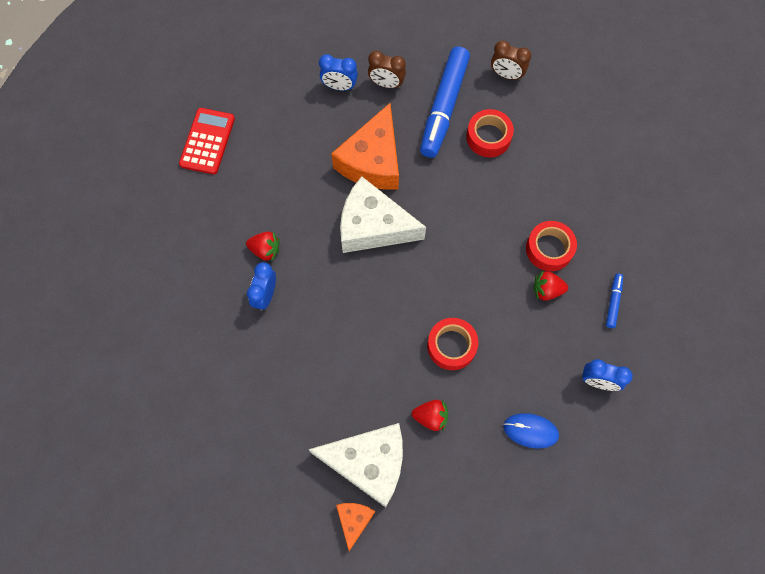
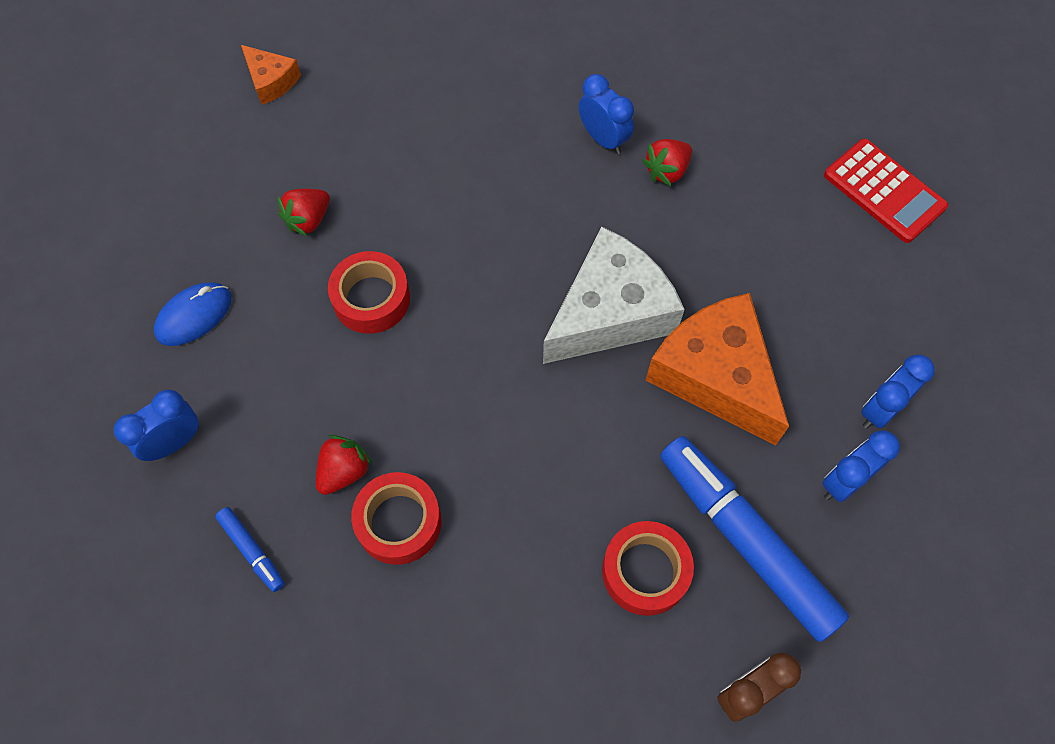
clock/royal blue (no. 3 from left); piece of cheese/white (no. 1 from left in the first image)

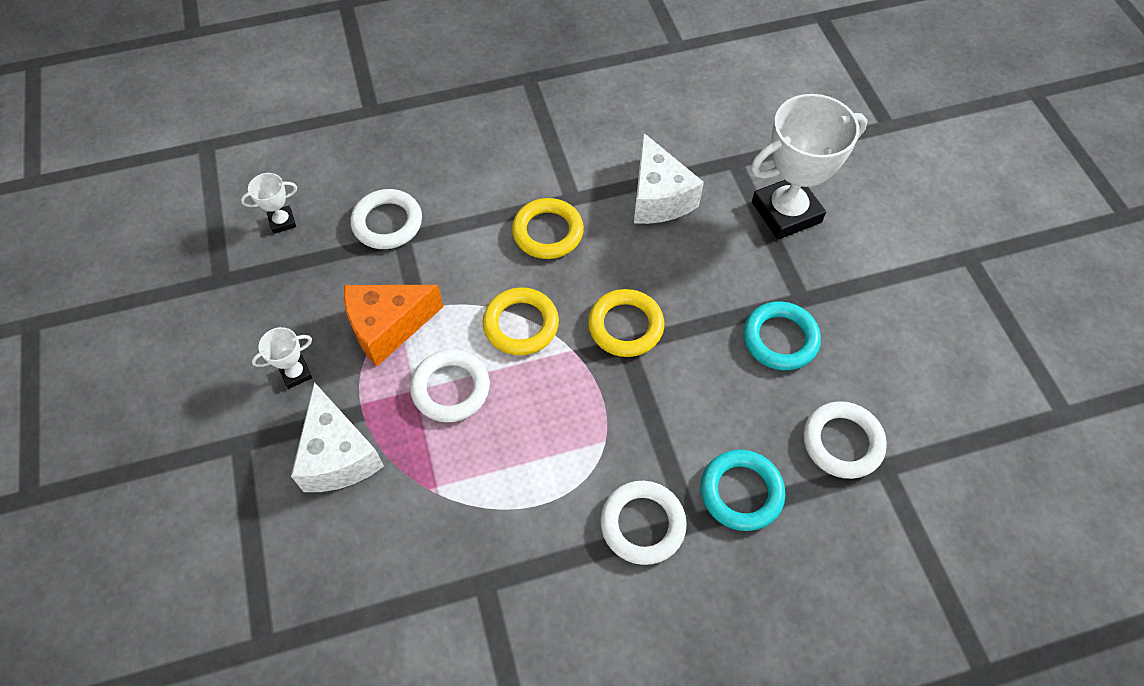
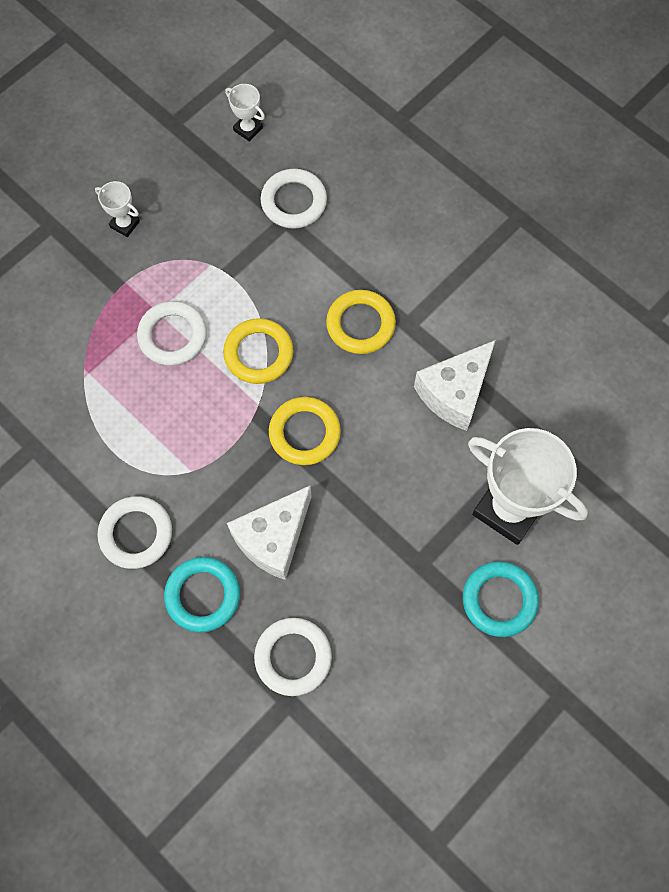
piece of cheese/orange; hoop/teal (no. 2 from left); piece of cheese/white (no. 1 from left)

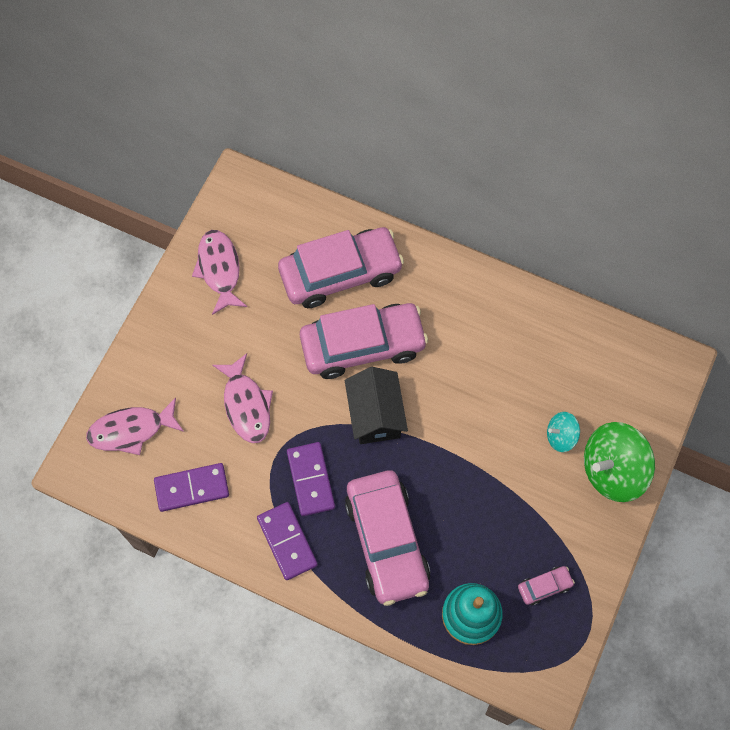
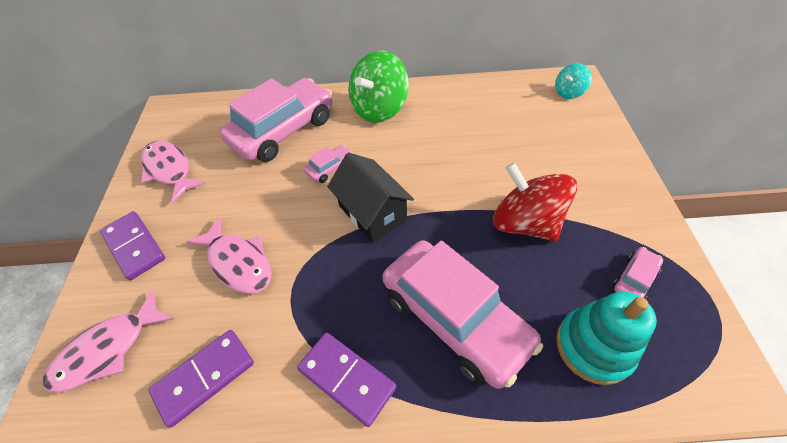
automobile/pink (no. 2 from left); toy top/teal; toy top/leaf-green; domino tile/purple (no. 1 from left); toy top/scarlet

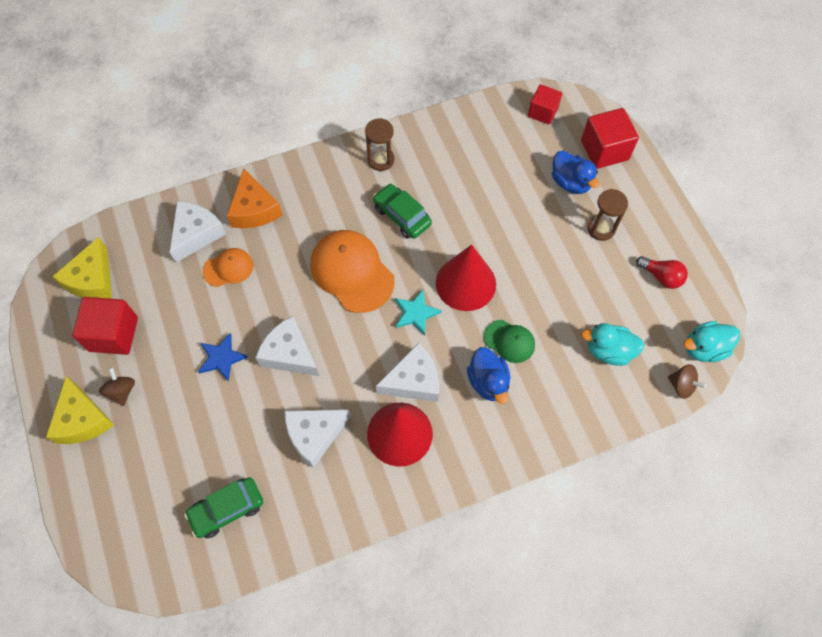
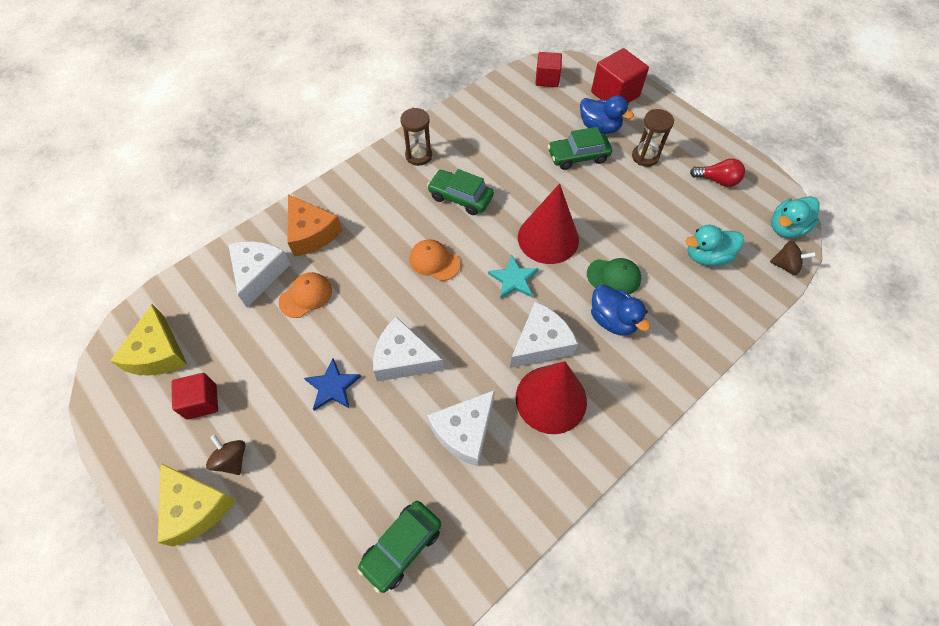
baseball cap/orange (no. 2 from left); solid cube/scarlet (no. 1 from left); automobile/leaf-green (no. 3 from left)

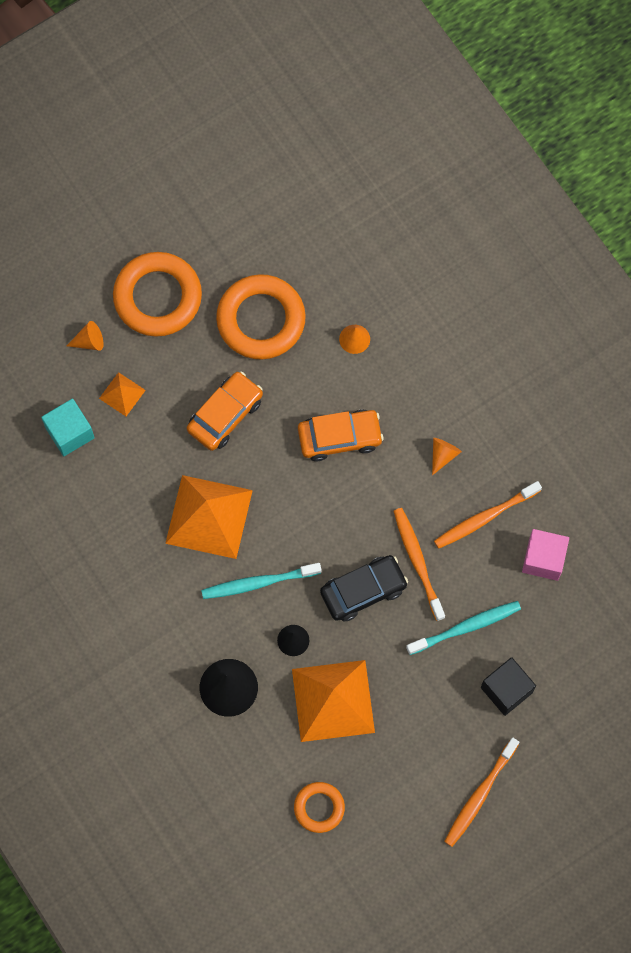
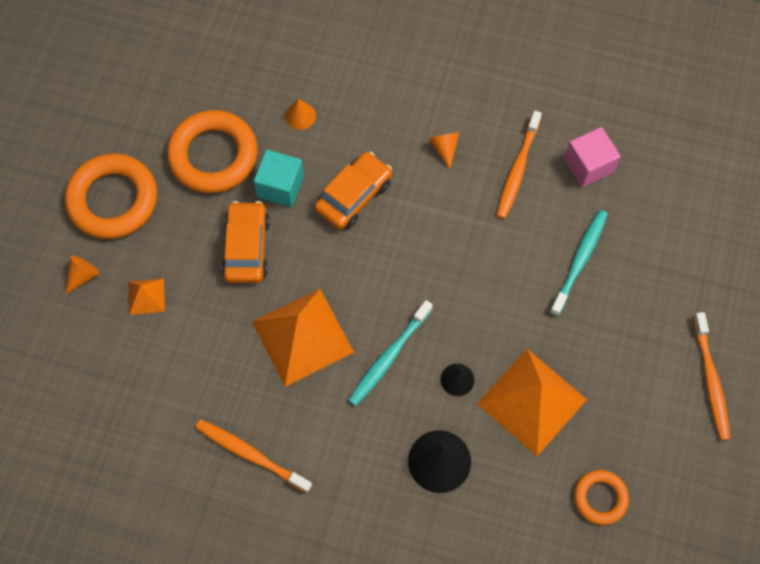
solid cube/teal; tooth brush/orange (no. 1 from left); automobile/black; solid cube/black

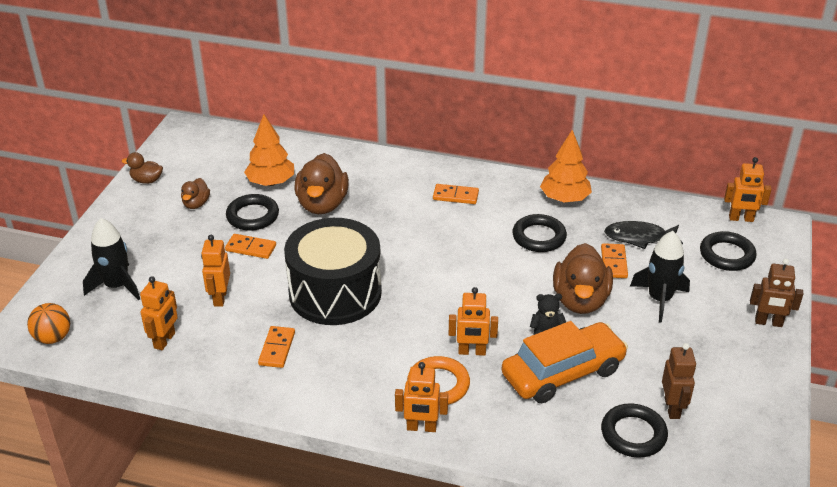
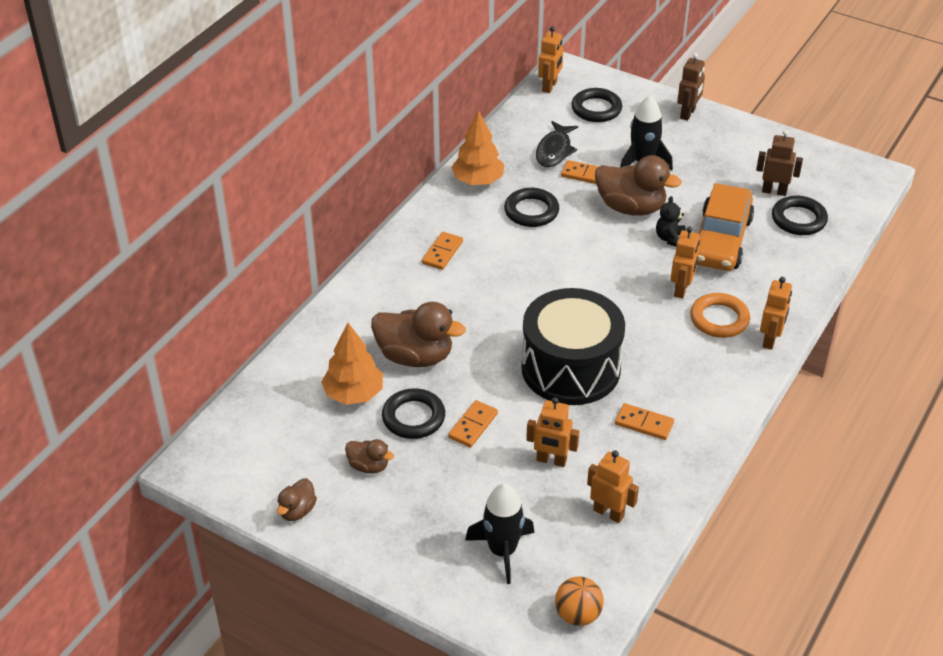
automobile/orange

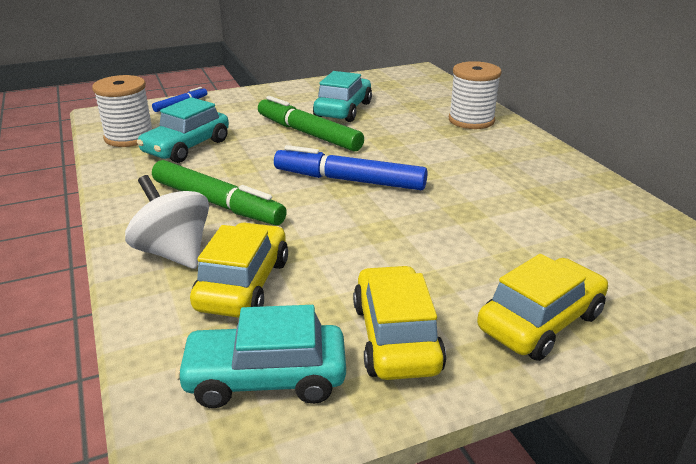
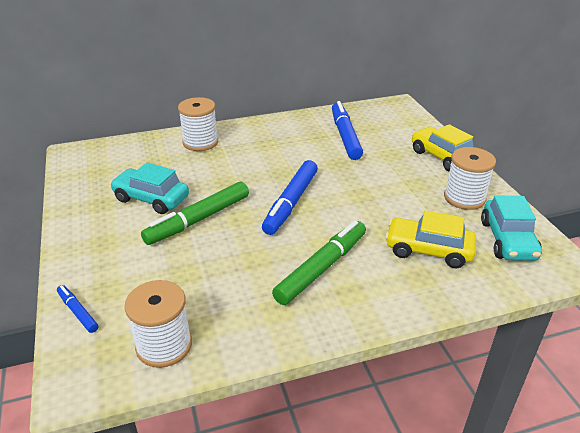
automobile/teal (no. 1 from left in the first image); toy top/white; reel of thread/white (no. 3 from left); marker/royal blue (no. 3 from left)

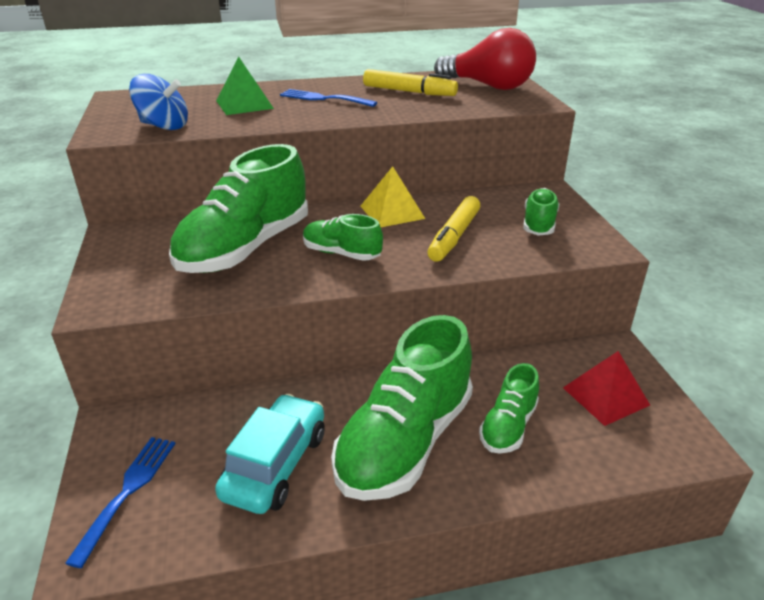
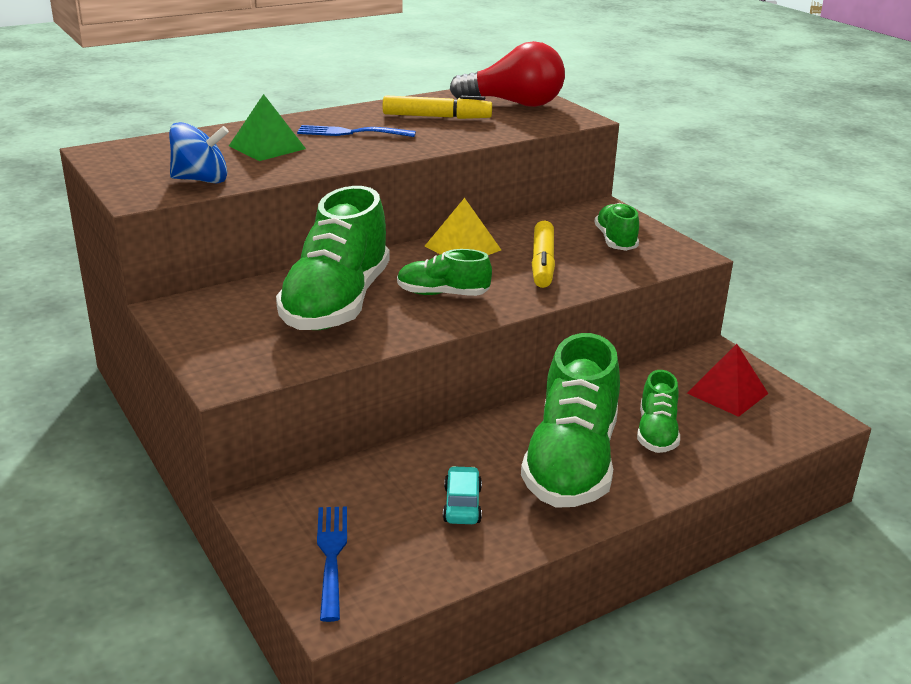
automobile/teal

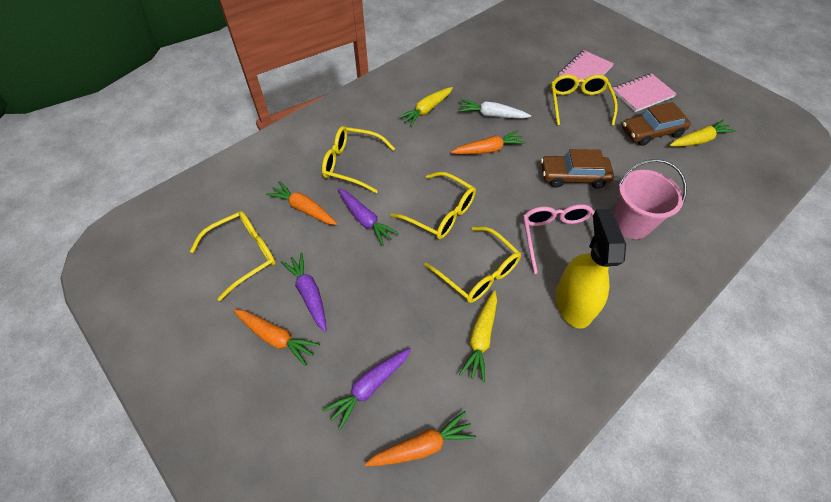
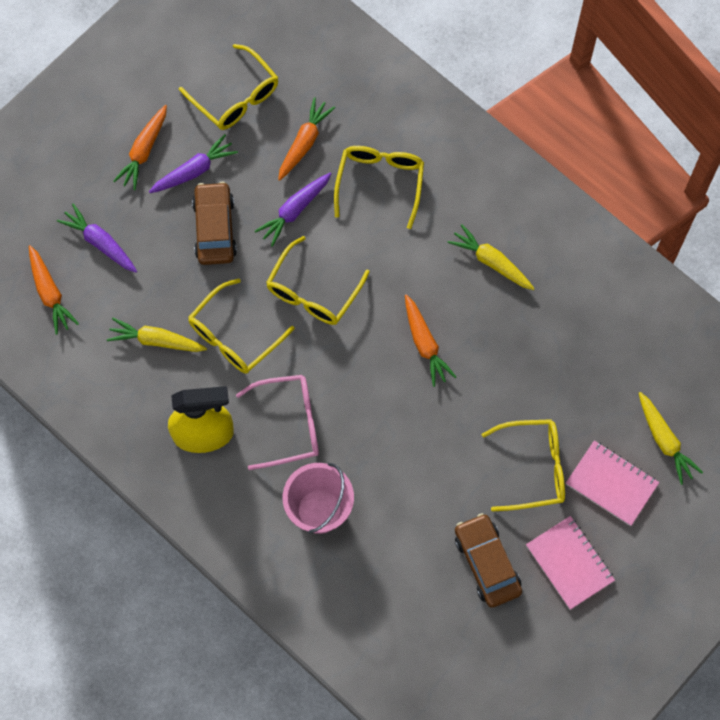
root vegetable/white; root vegetable/yellow (no. 3 from left); automobile/russet (no. 1 from left)

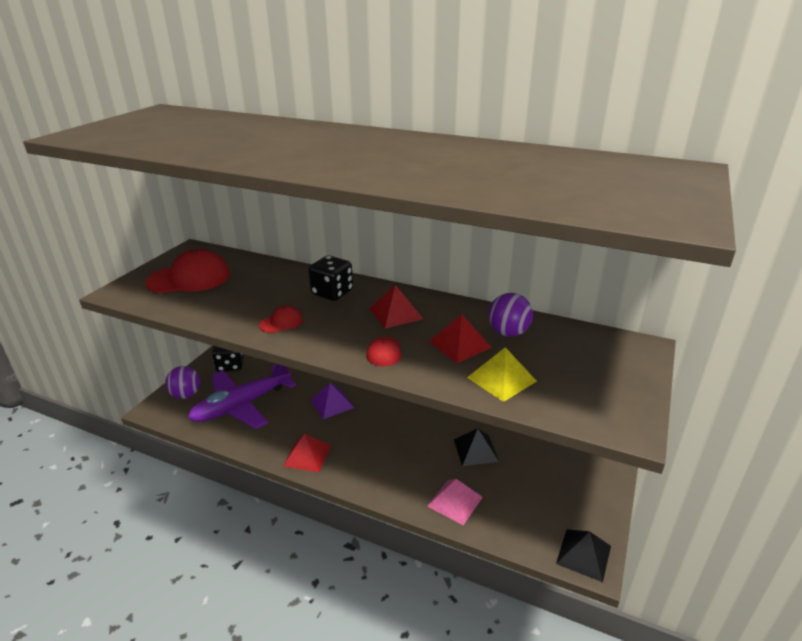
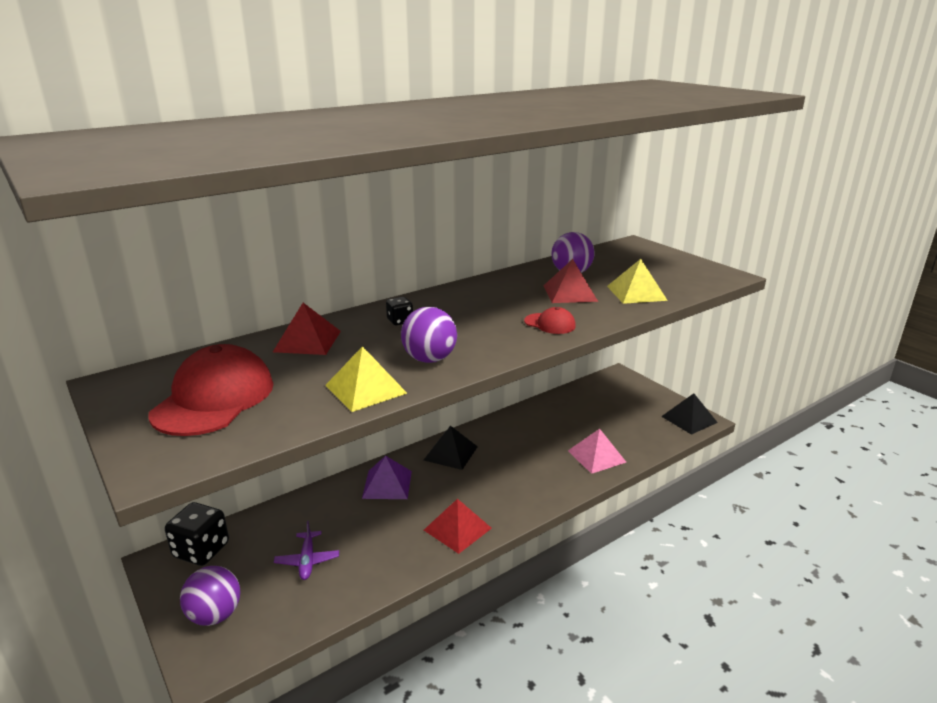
die/black (no. 2 from left); pyramid/scarlet (no. 1 from left); play ball/purple (no. 2 from left); aeroplane/purple; pyramid/black (no. 1 from left); pyramid/yellow (no. 1 from left)

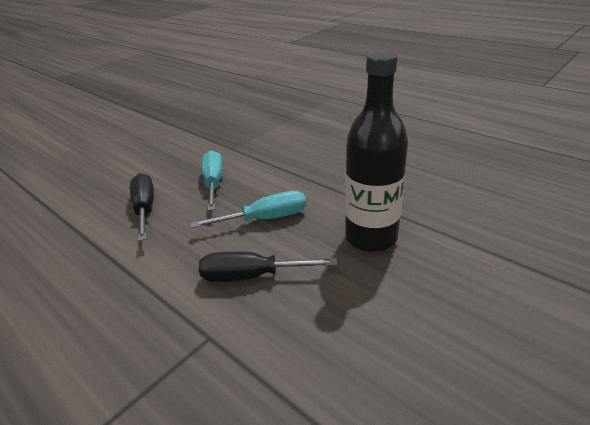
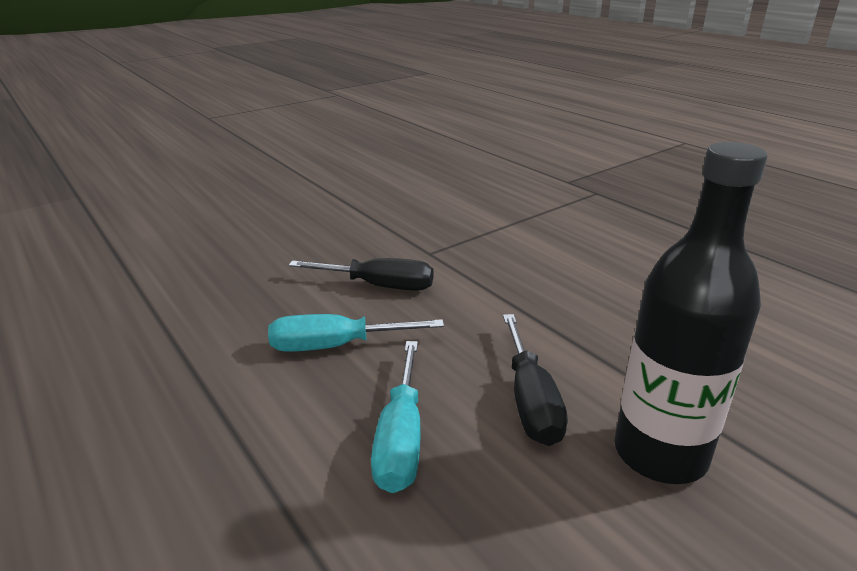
flask/black

